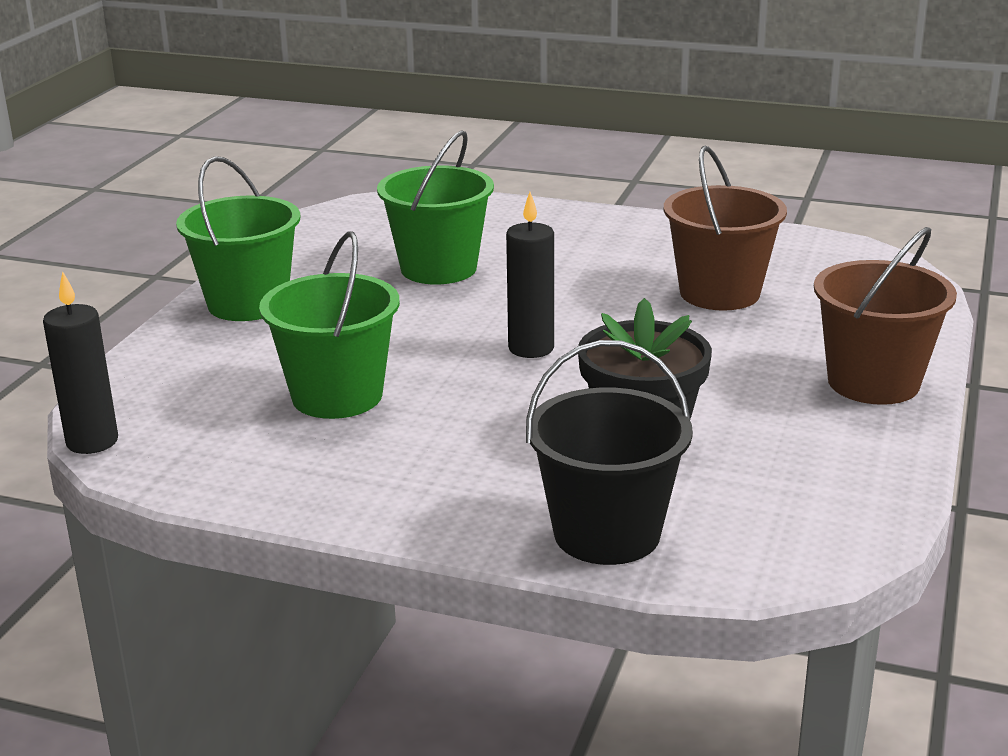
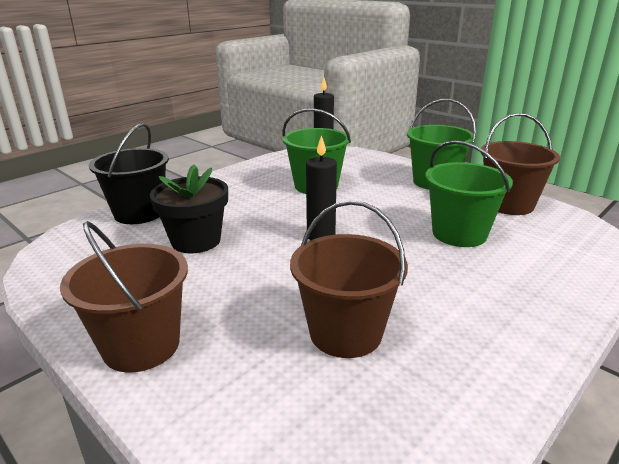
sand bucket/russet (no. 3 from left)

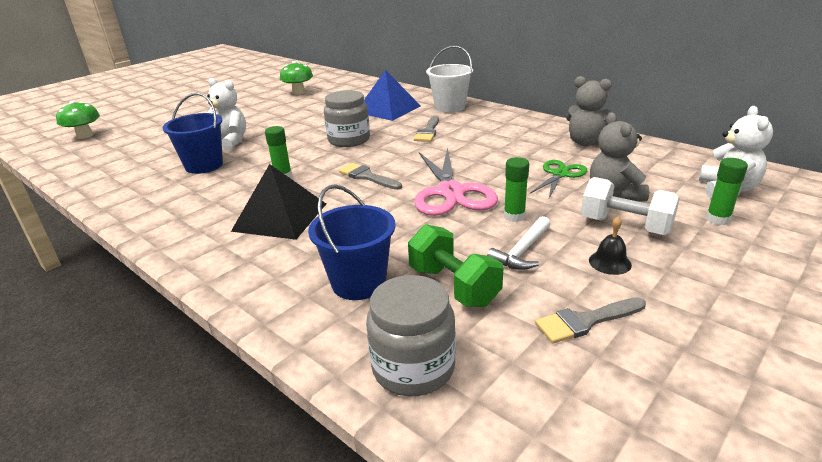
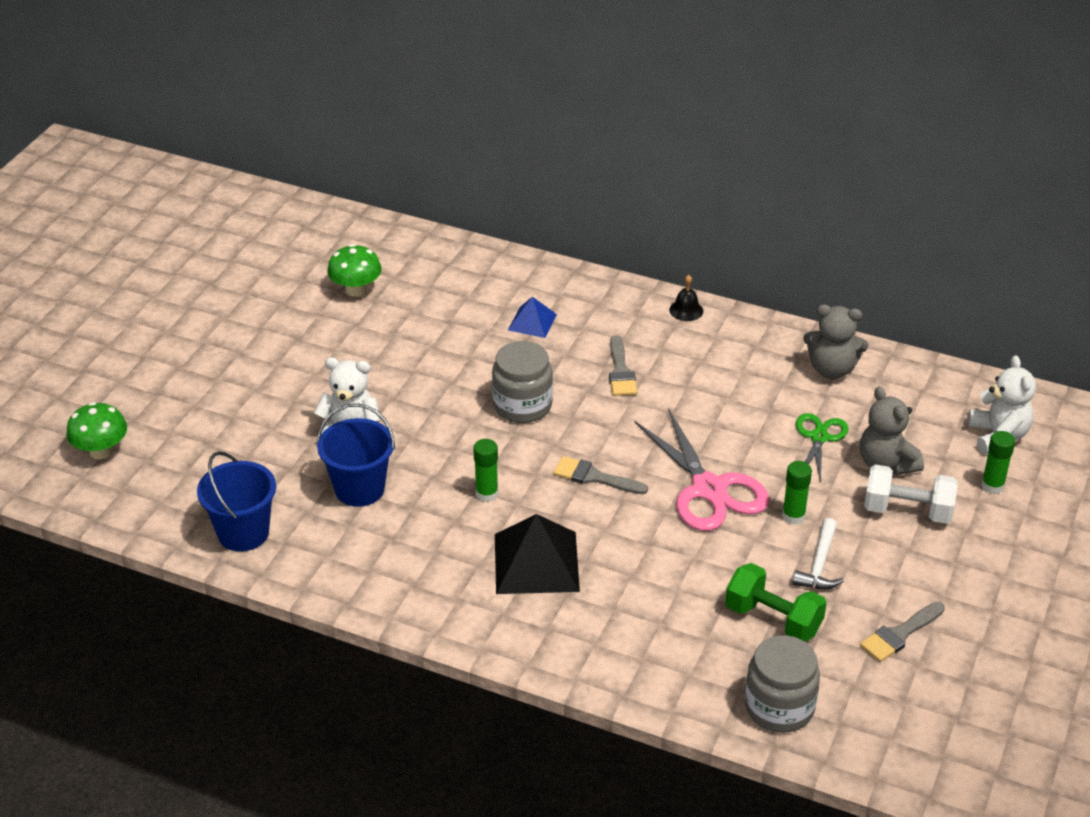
sand bucket/white; pyramid/royal blue; sand bucket/royal blue (no. 1 from left); hand bell/black

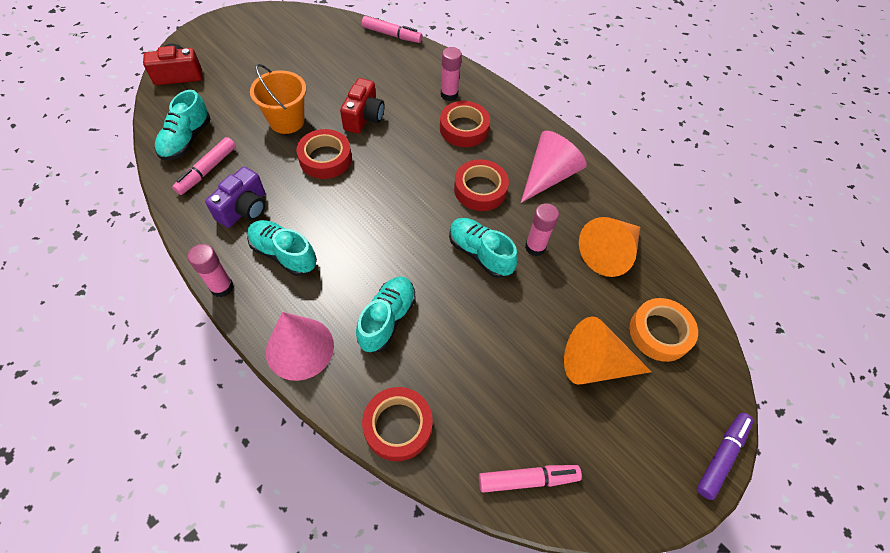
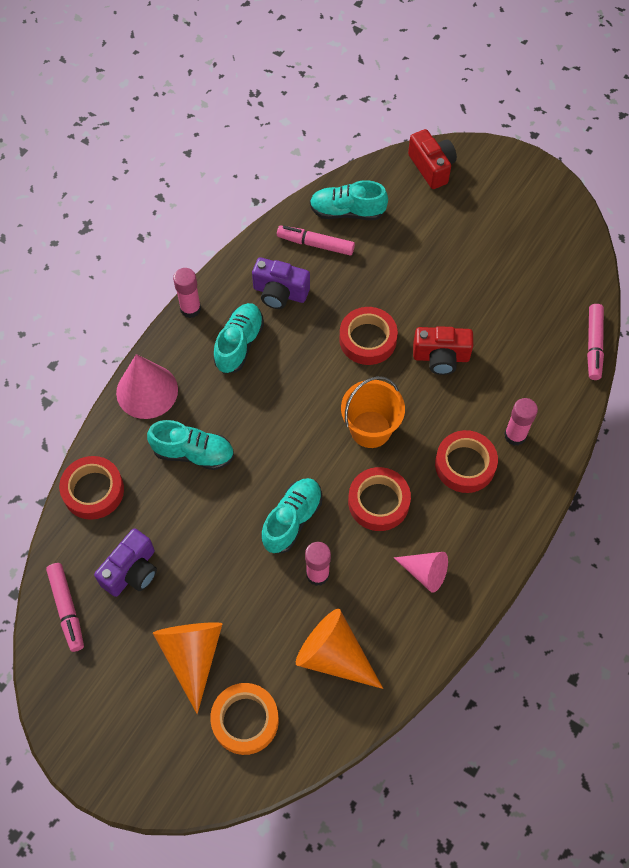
sand bucket/orange; cone/pink (no. 2 from left); marker/purple; camera/purple (no. 1 from left)

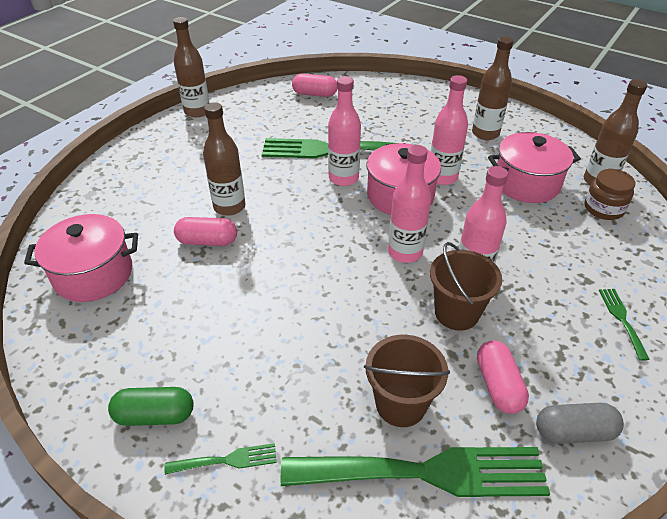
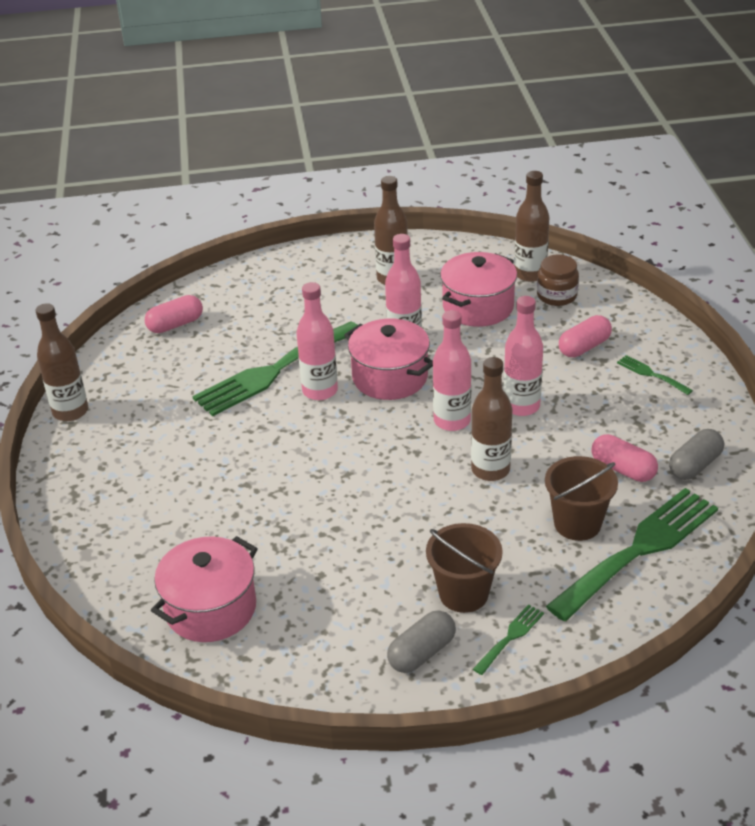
flask/russet (no. 3 from left); capsule/pink (no. 2 from left); sand bucket/russet (no. 1 from left); capsule/gray (no. 1 from left)

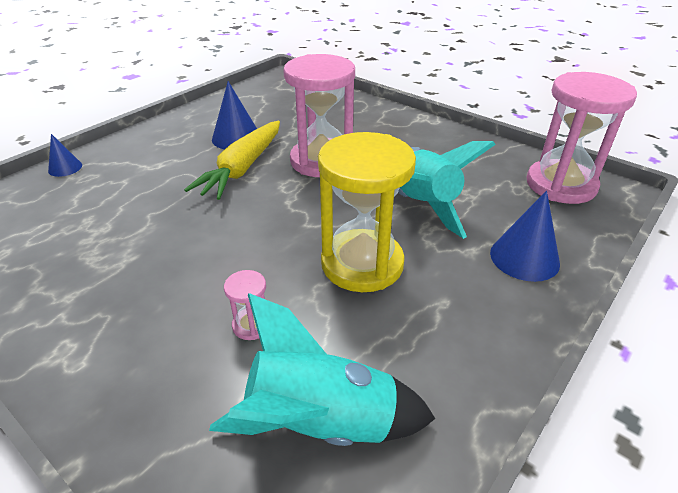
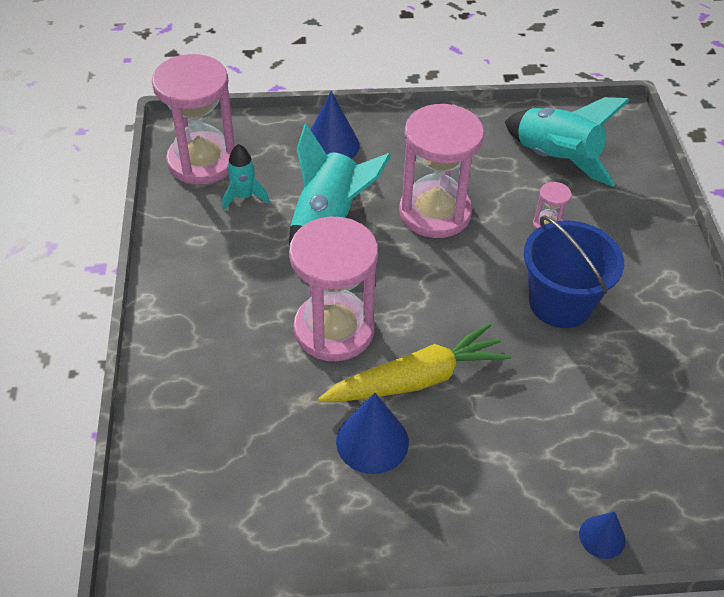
sand timer/pink (no. 3 from left); toy rocket/teal (no. 1 from left); sand bucket/royal blue

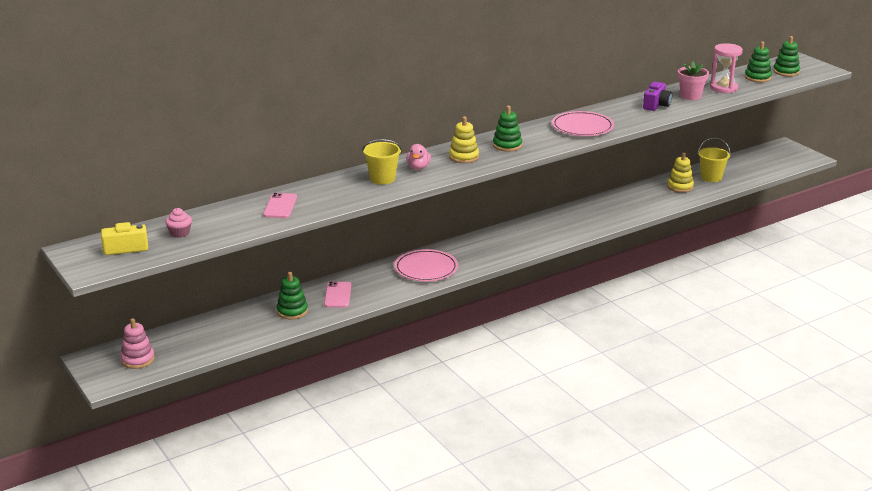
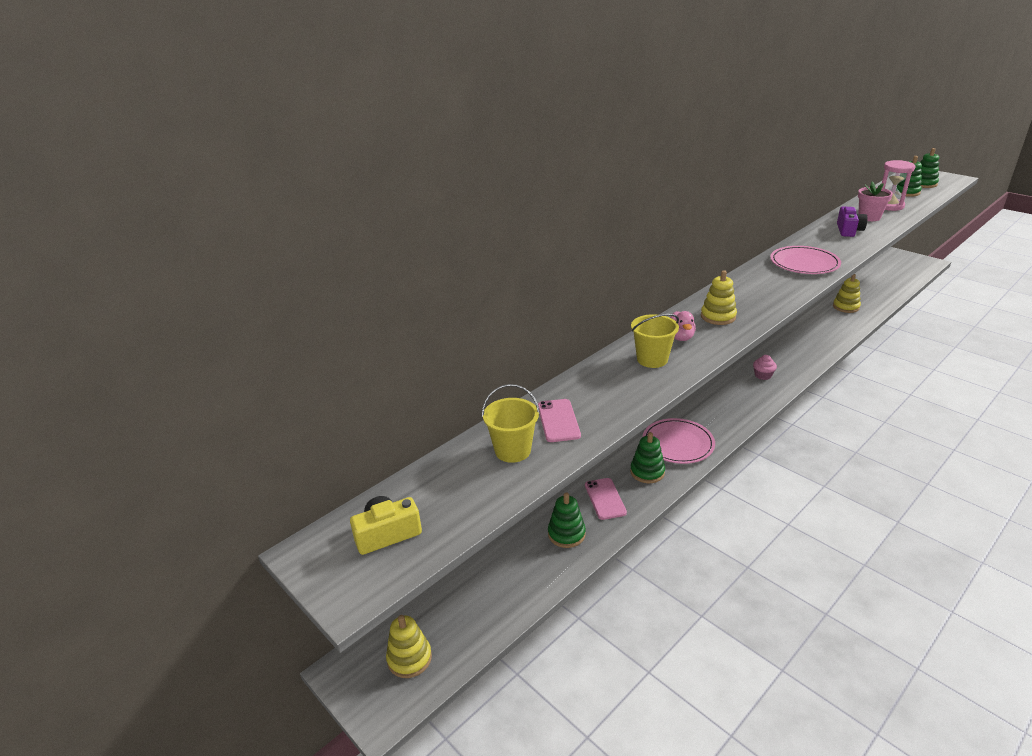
ring stacker/leaf-green (no. 2 from left); sand bucket/yellow (no. 1 from left); fairy cake/pink; ring stacker/yellow (no. 1 from left)

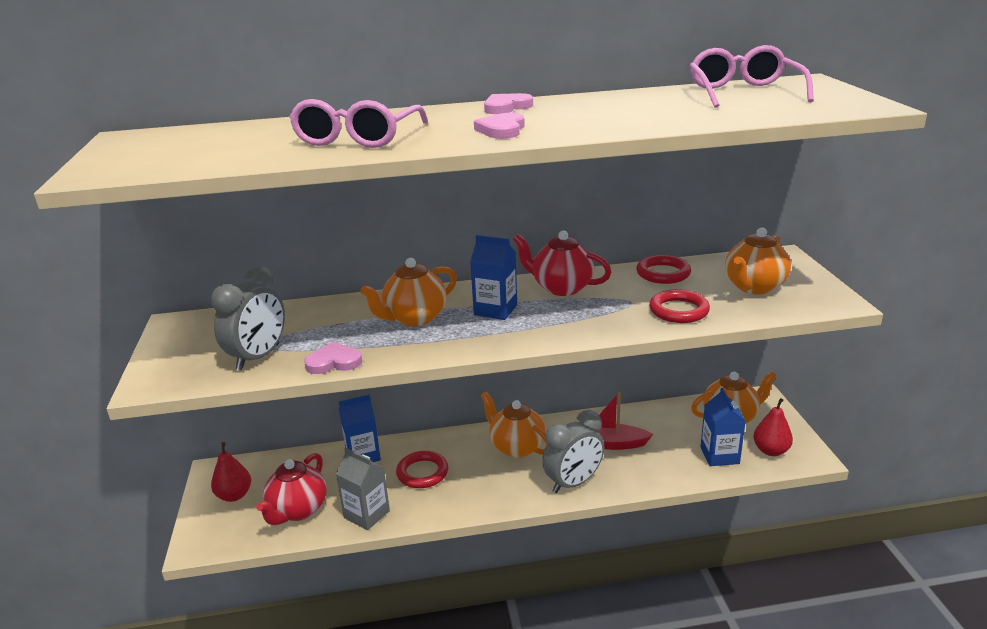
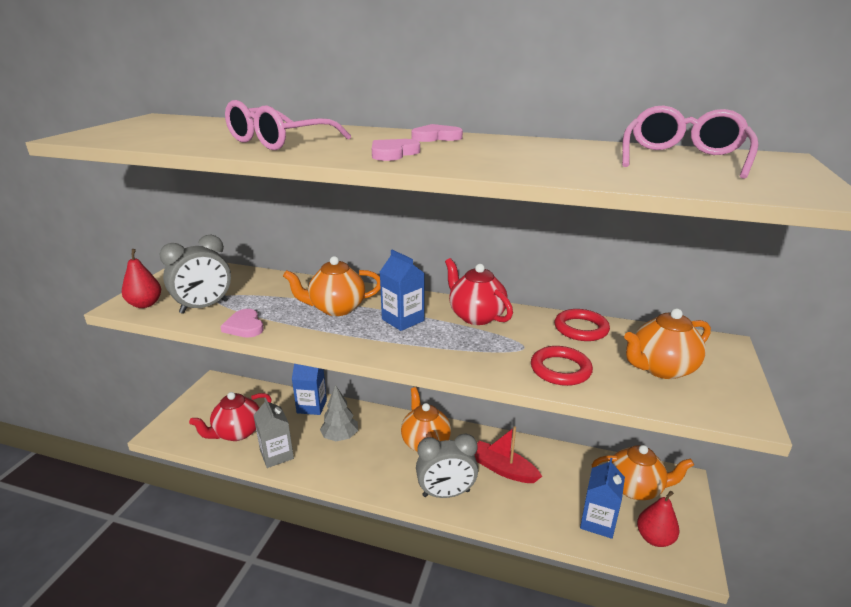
heart/pink (no. 1 from left); toy pear/scarlet (no. 1 from left); fir tree/gray

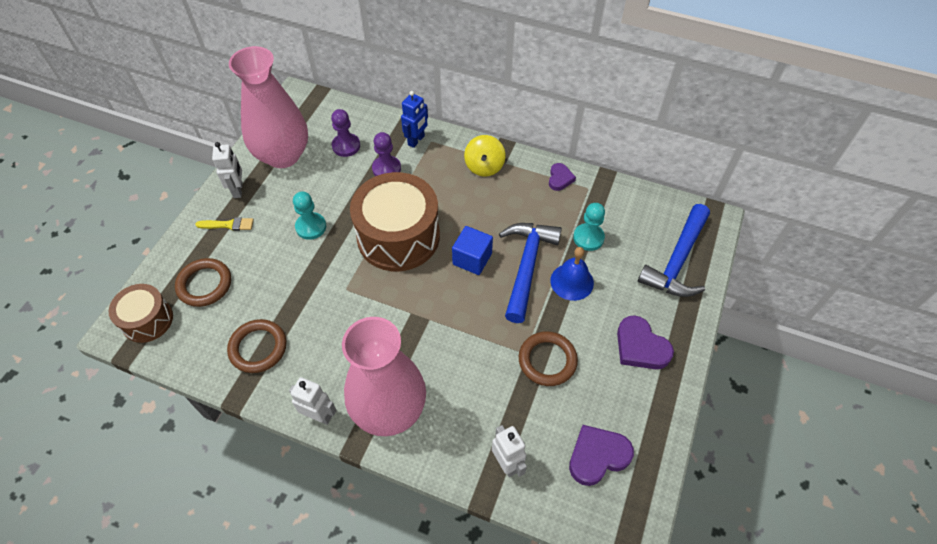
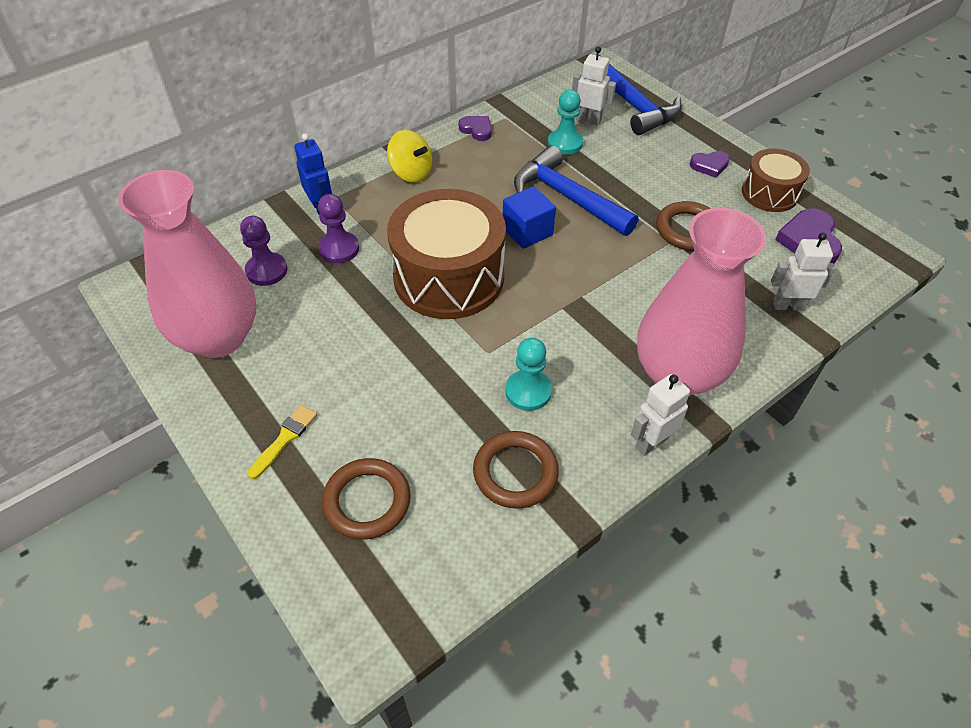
toy robot/white (no. 1 from left); pawn/teal (no. 1 from left); hand bell/royal blue; drum/russet (no. 2 from left); heart/purple (no. 2 from left)

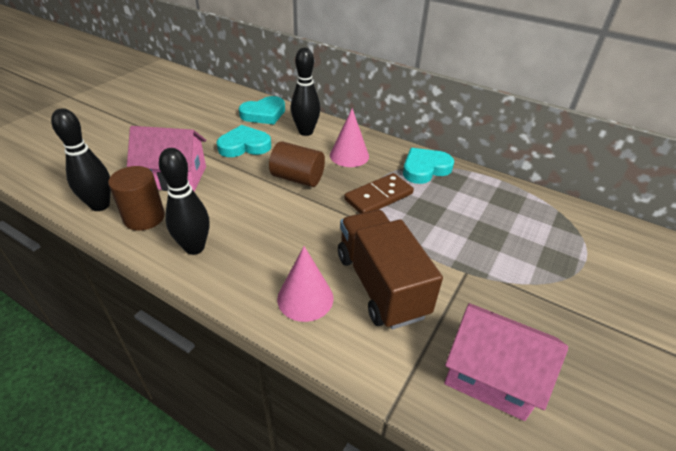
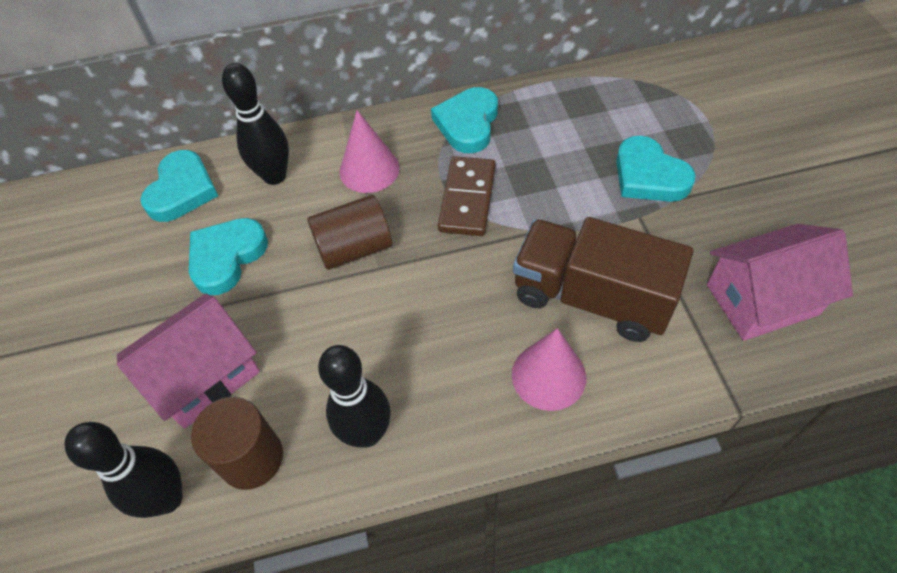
heart/teal (no. 4 from left)

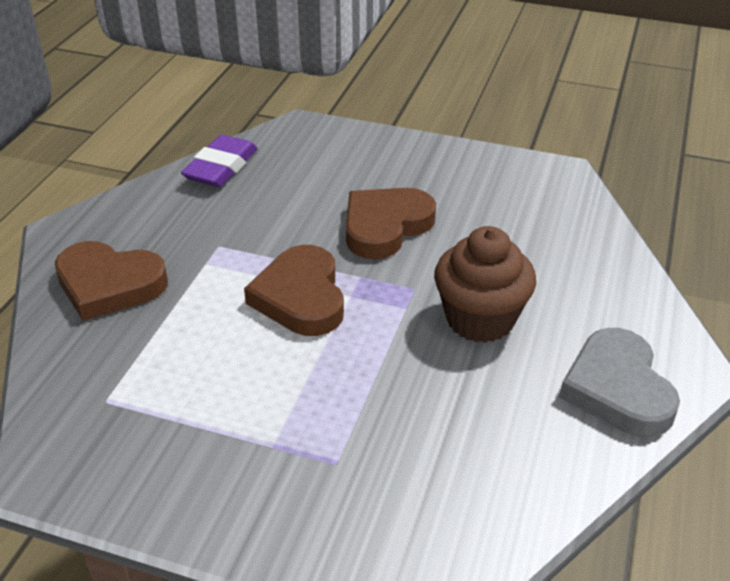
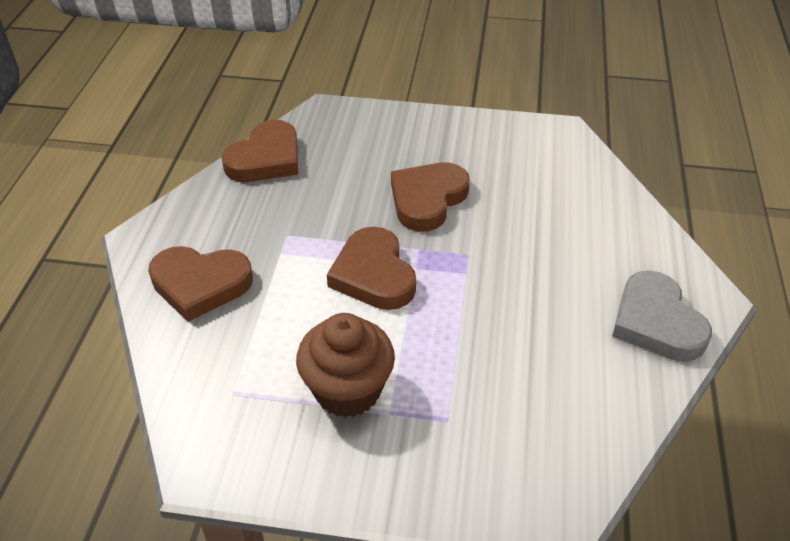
heart/russet (no. 2 from left); fairy cake/russet

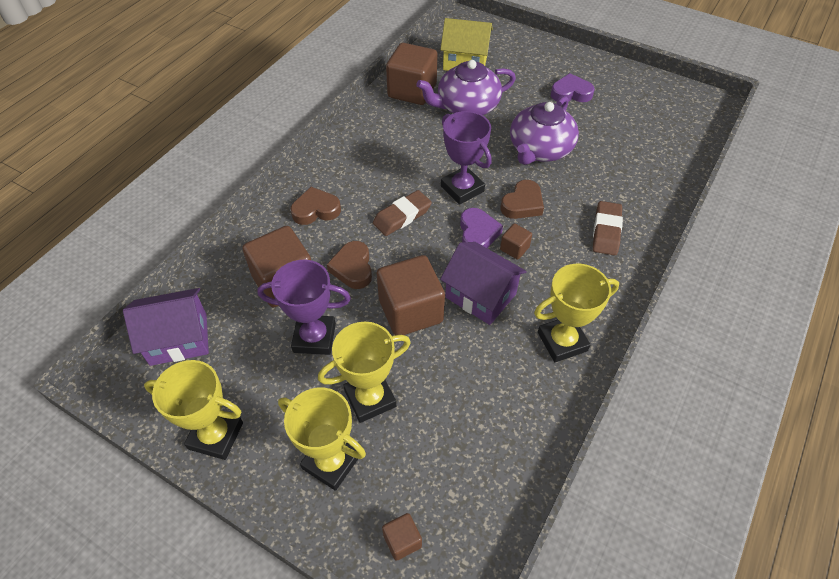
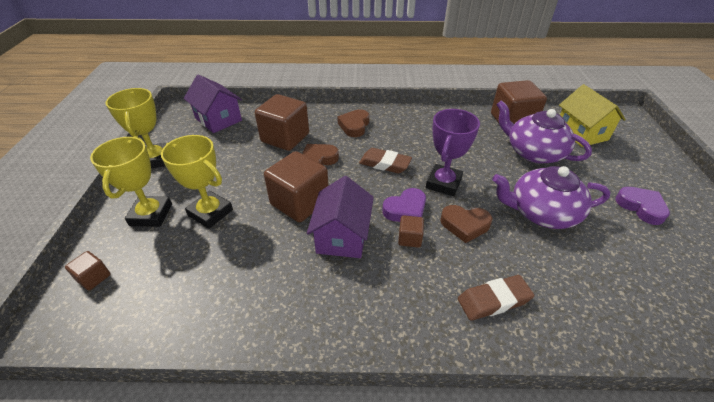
heart/russet (no. 2 from left); trophy/purple (no. 1 from left in the first image); trophy/yellow (no. 4 from left in the first image)

